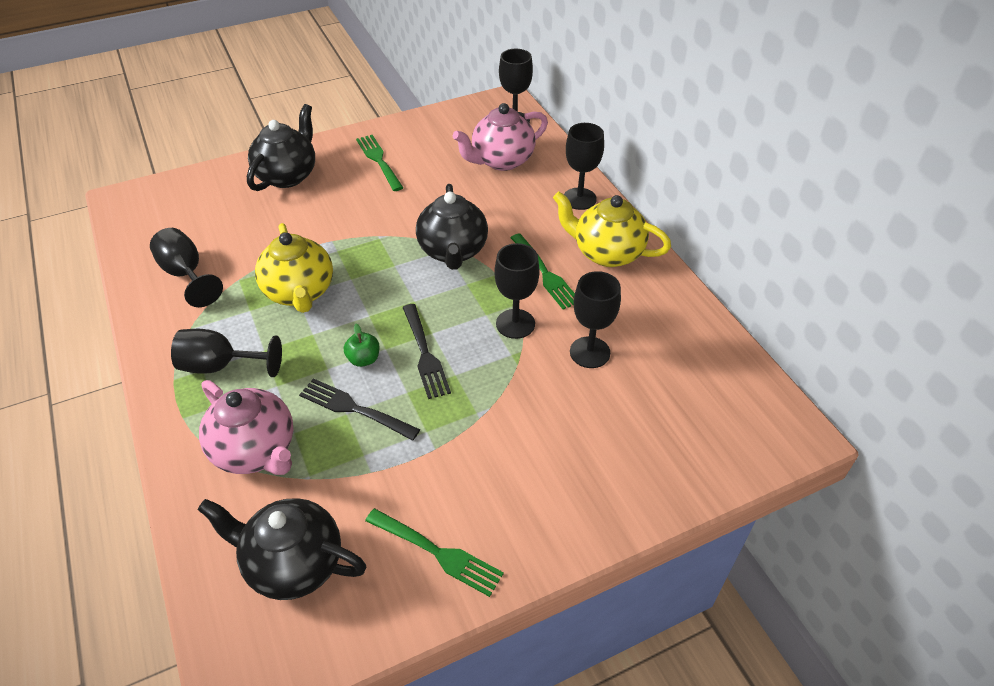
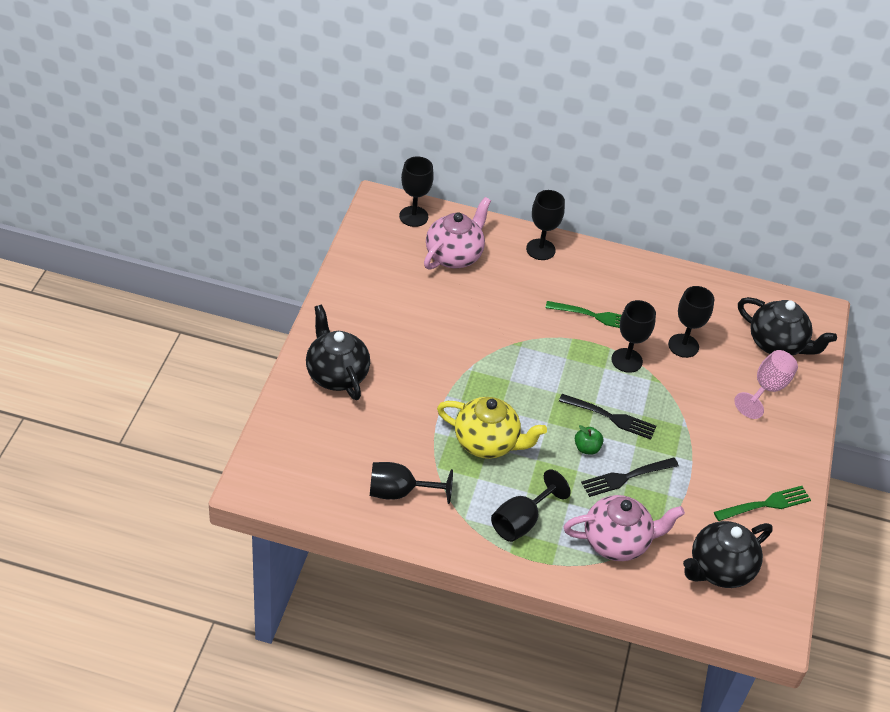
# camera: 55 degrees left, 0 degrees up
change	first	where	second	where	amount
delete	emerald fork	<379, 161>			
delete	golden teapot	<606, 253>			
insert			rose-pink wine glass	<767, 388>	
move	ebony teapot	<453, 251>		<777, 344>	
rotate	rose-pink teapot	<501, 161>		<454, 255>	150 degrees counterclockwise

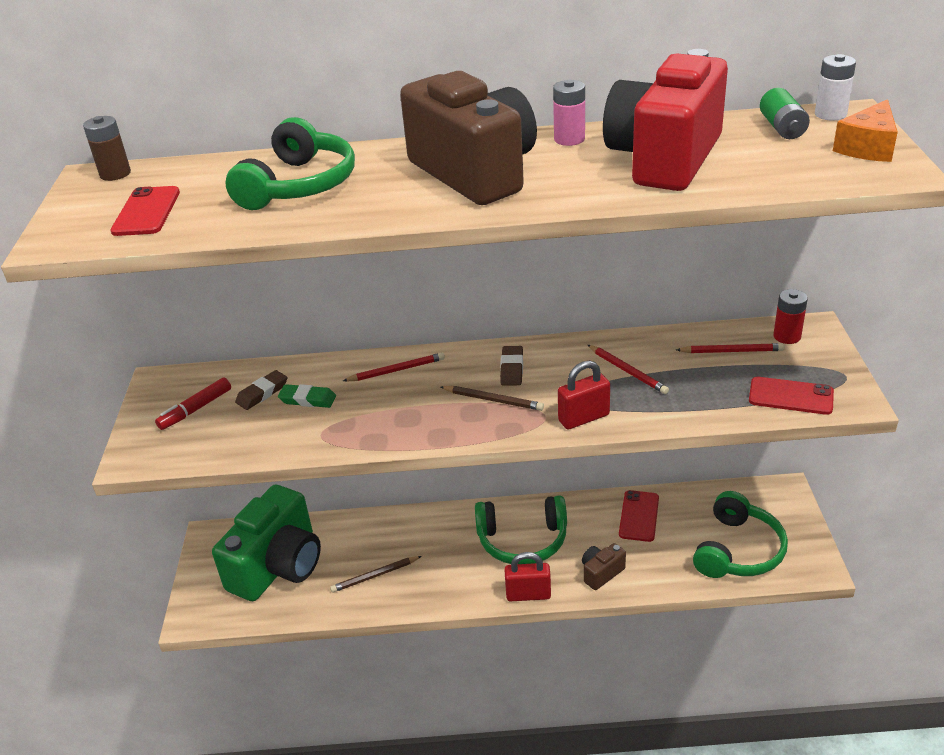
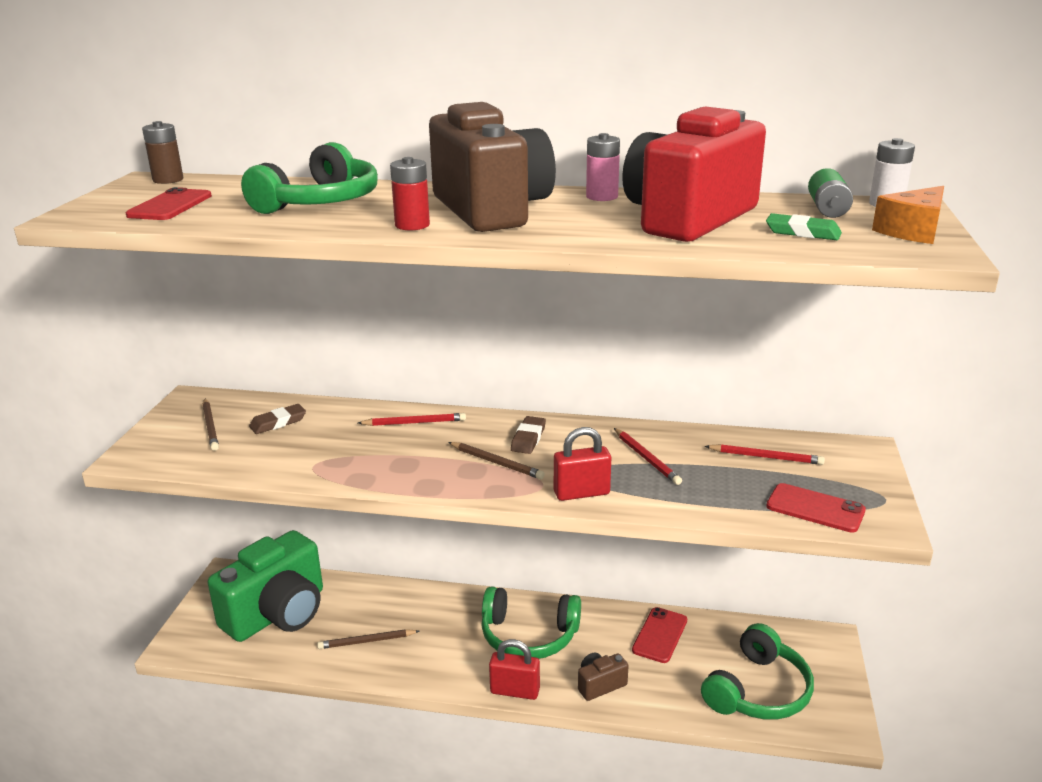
# camera: 10 degrees right, 10 degrees down
change	first	where	second	where	amount
move	emerald gum eraser	<307, 399>		<802, 232>	
move	scarlet power cell	<787, 336>		<412, 225>	
replace	scarlet felt pen	<196, 409>	brown pencil	<210, 426>	

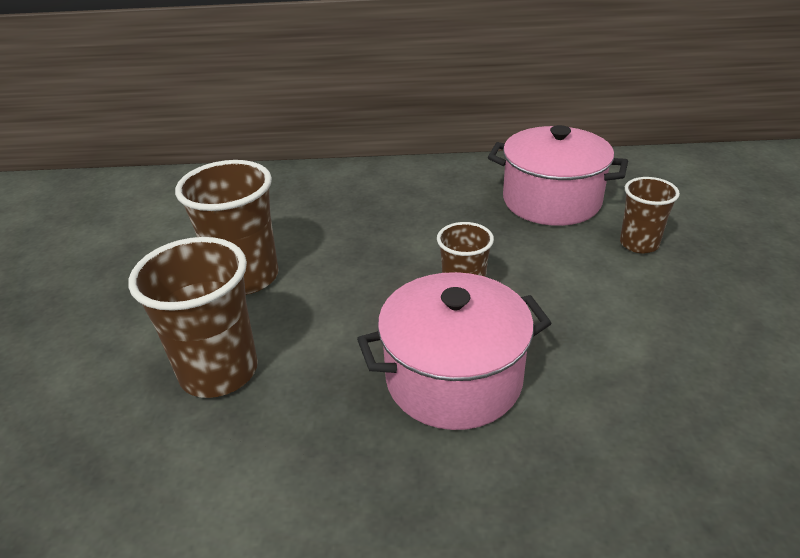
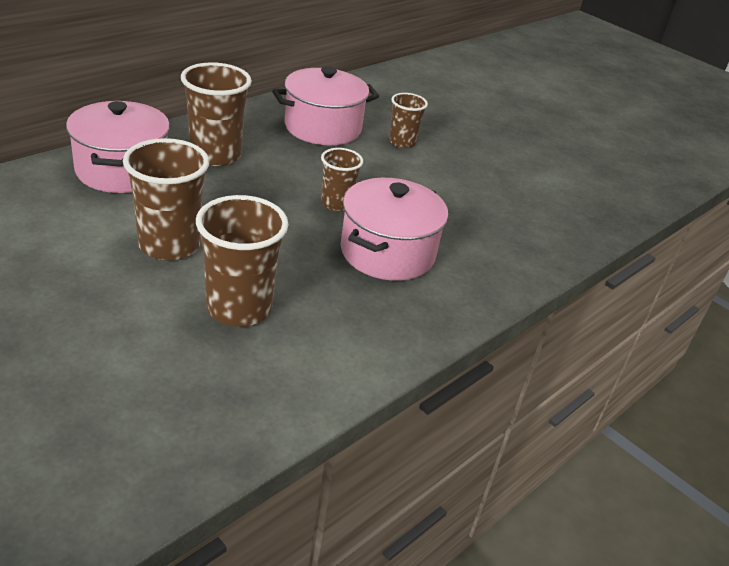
# camera: 50 degrees left, 0 degrees up
change	first	where	second	where	amount
insert			rose-pink stockpot	<122, 170>	
insert			brown cup	<215, 155>	

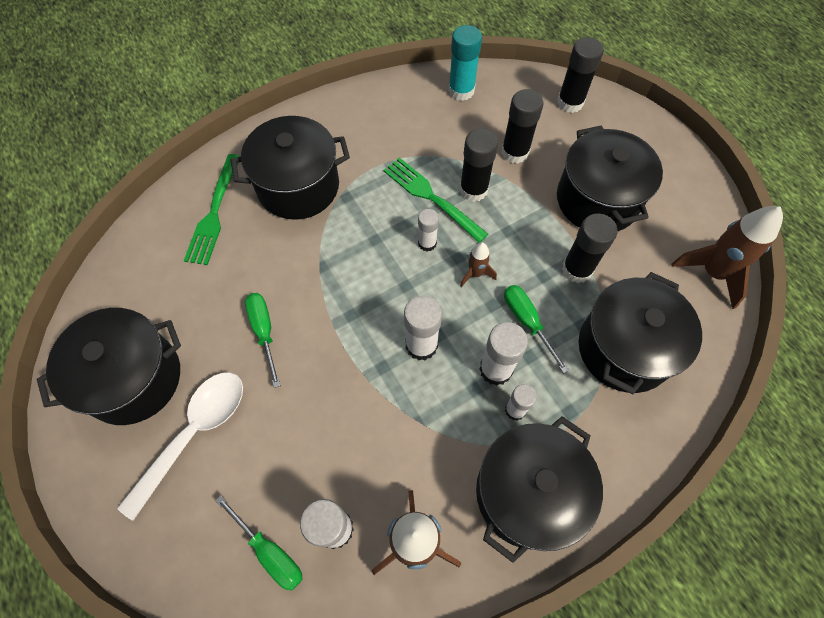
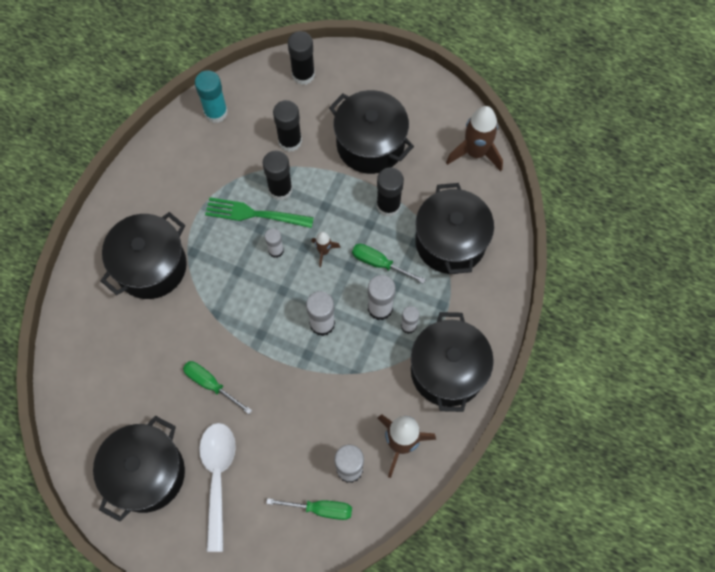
# camera: 35 degrees left, 5 degrees up
change	first	where	second	where	amount
delete	emerald fork	<214, 213>			

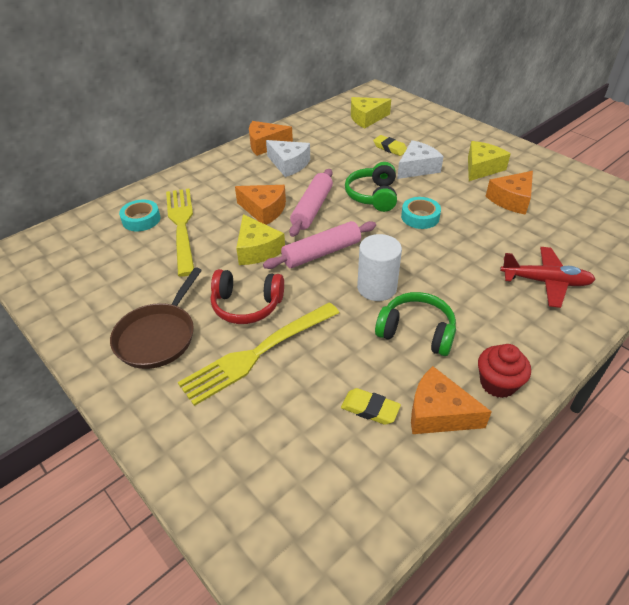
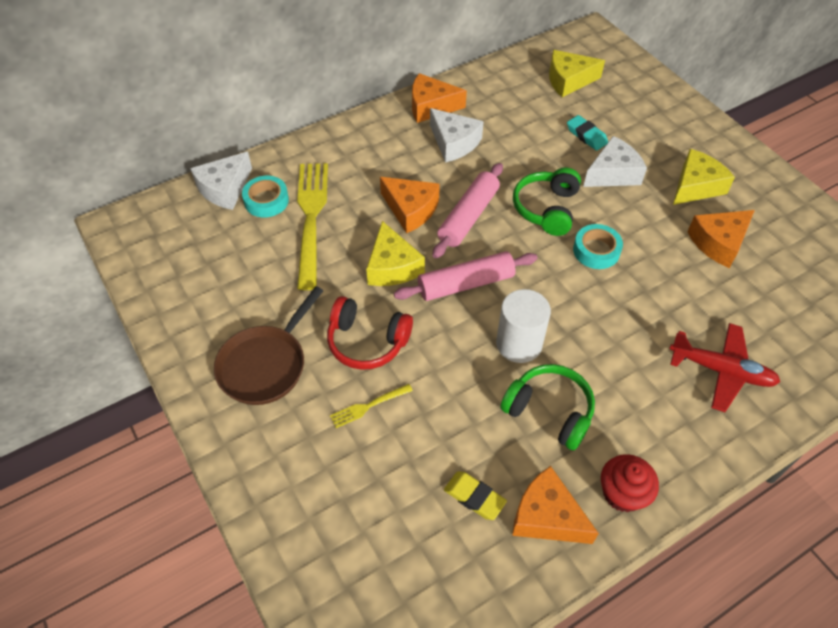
# camera: 10 degrees right, 10 degrees up
change	first	where	second	where	amount
insert			pure white cheese	<225, 189>	
recolor	golden gum eraser	<390, 148>	teal gum eraser	<586, 136>	
resize	golden fork	<258, 353>		<368, 406>	x0.44

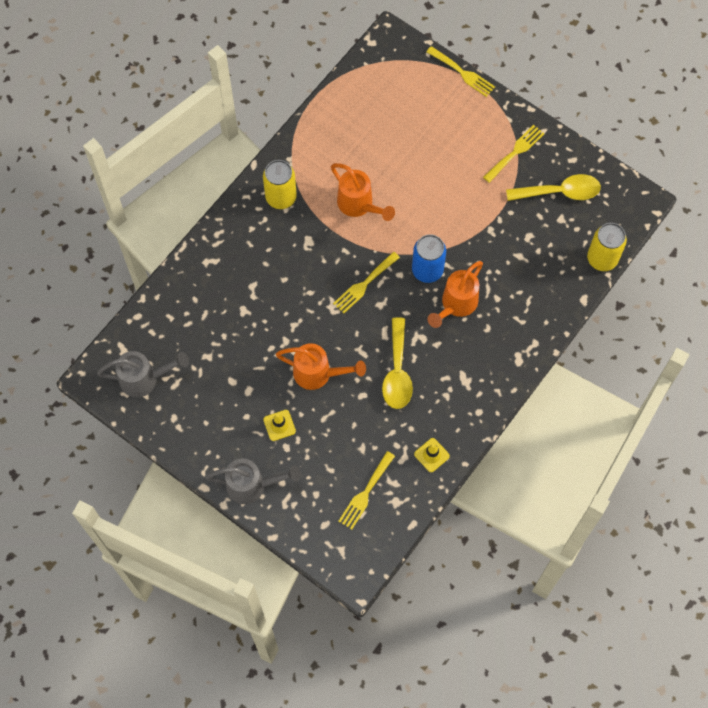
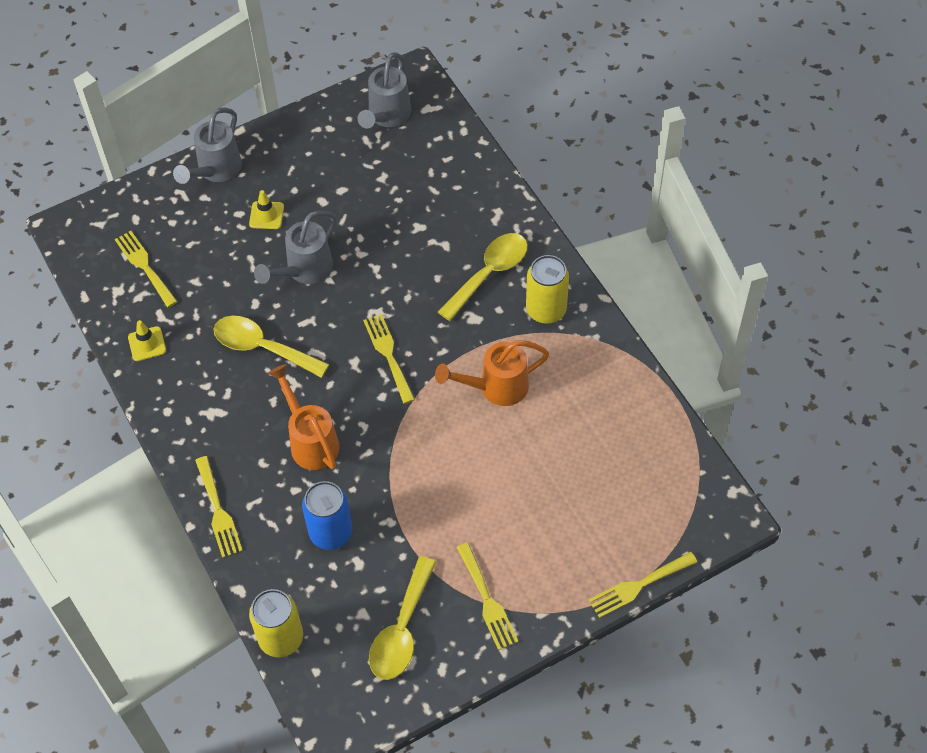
# camera: 115 degrees right, 10 degrees down
change	first	where	second	where	amount
insert			golden fork	<218, 511>	
insert			golden tablespoon	<489, 273>	
move	cobalt soda can	<427, 270>		<331, 532>	
recolor	orange-coloured watering can	<318, 374>	gray watering can	<304, 270>	

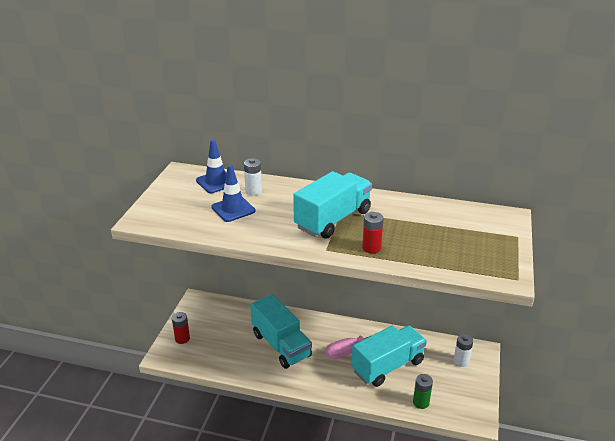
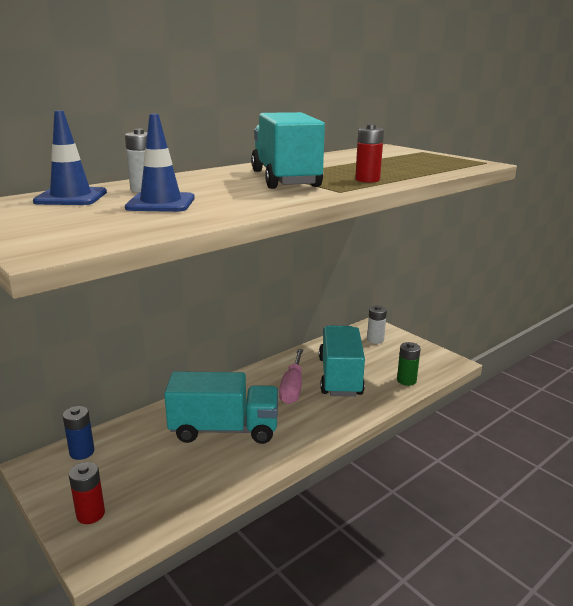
# camera: 55 degrees left, 10 degrees down
change	first	where	second	where	amount
insert			cobalt power cell	<82, 452>	

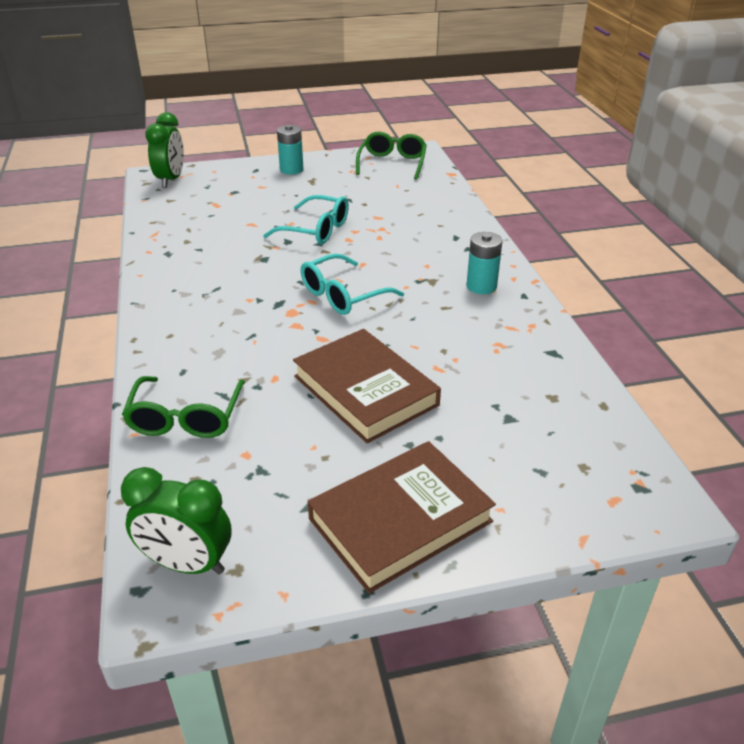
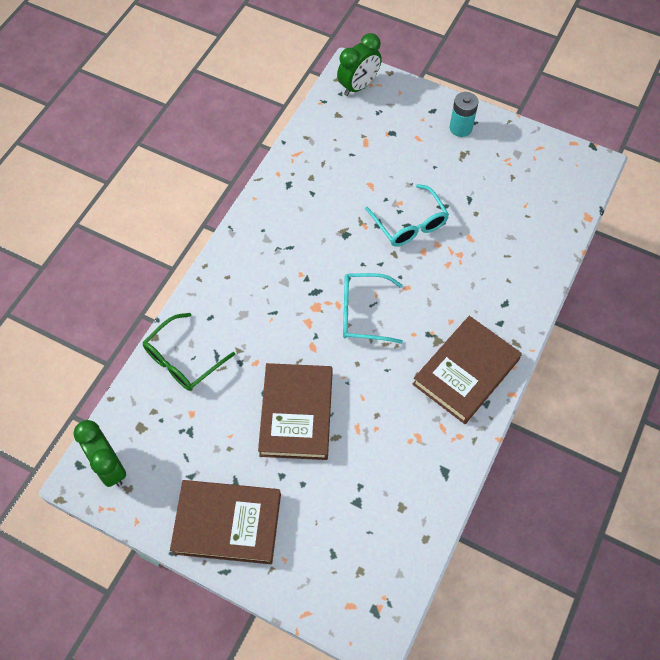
# camera: 40 degrees right, 25 degrees up
change	first	where	second	where	amount
delete	emerald glasses	<392, 163>			
replace	teal power cell	<481, 286>	brown hardback	<466, 372>	

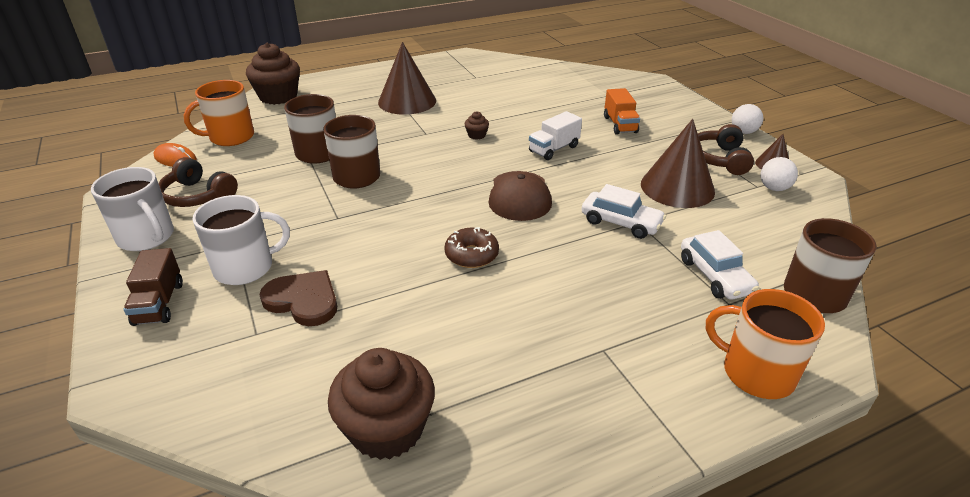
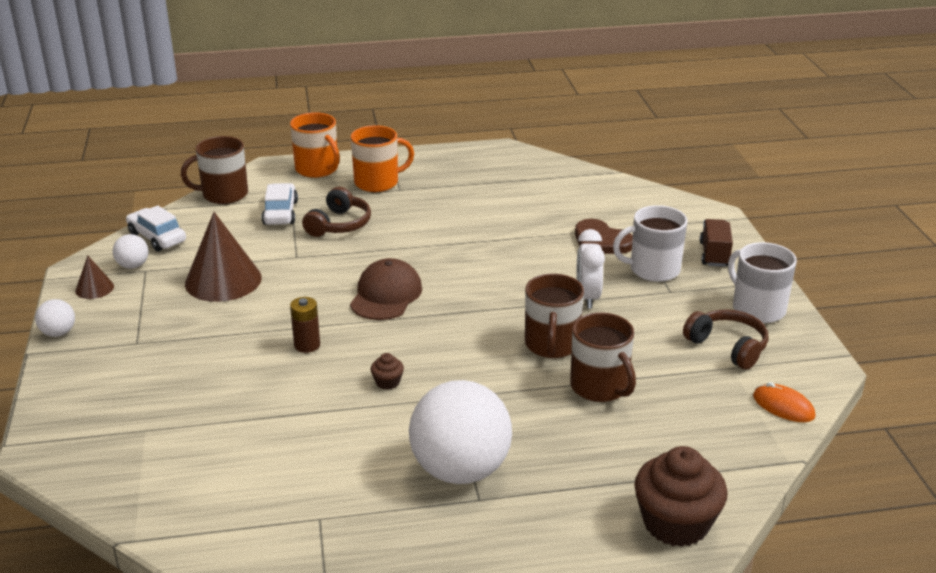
# camera: 165 degrees left, 5 degrees down
change	first	where	second	where	amount
delete	brown cupcake	<387, 428>			
delete	brown donut	<471, 255>			
delete	orange-coloured lorry	<620, 125>			
insert			pure white clock	<587, 297>	
move	orange-coloured coffee mug	<230, 137>		<378, 182>	
move	pure white automobile	<621, 223>		<157, 237>	
move	brown headphones	<719, 159>		<339, 224>	
replace	brown solid cone	<407, 101>	pure white sphere	<460, 470>	
replace	pure white lorry	<554, 149>	brown power cell	<307, 345>	

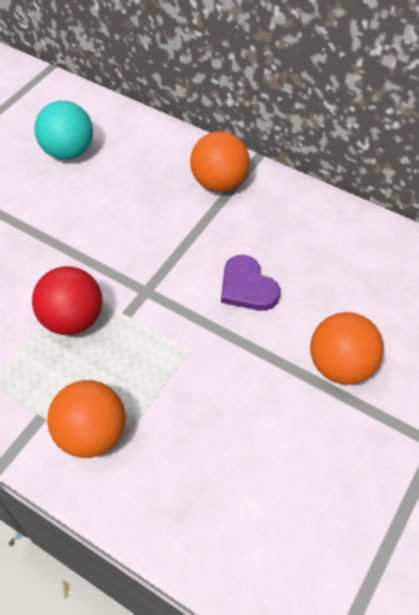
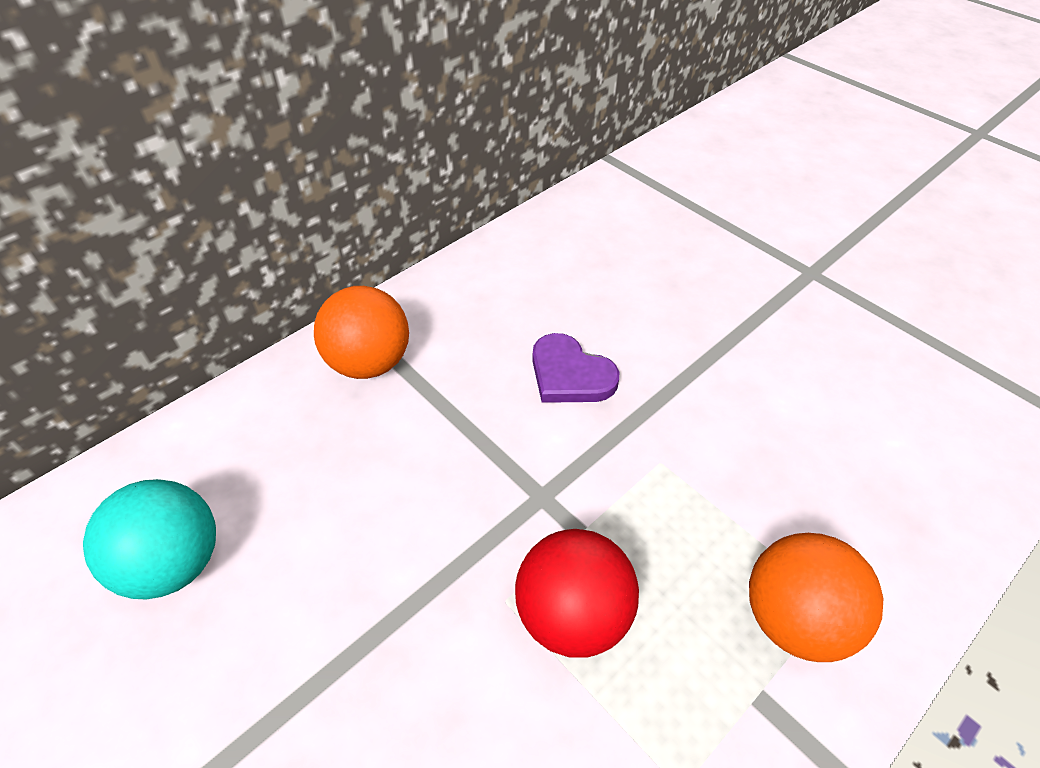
# camera: 75 degrees left, 5 degrees down
change	first	where	second	where	amount
delete	orange-coloured sphere	<340, 366>			
rotate	royal purple love heart	<247, 287>		<570, 374>	60 degrees clockwise

